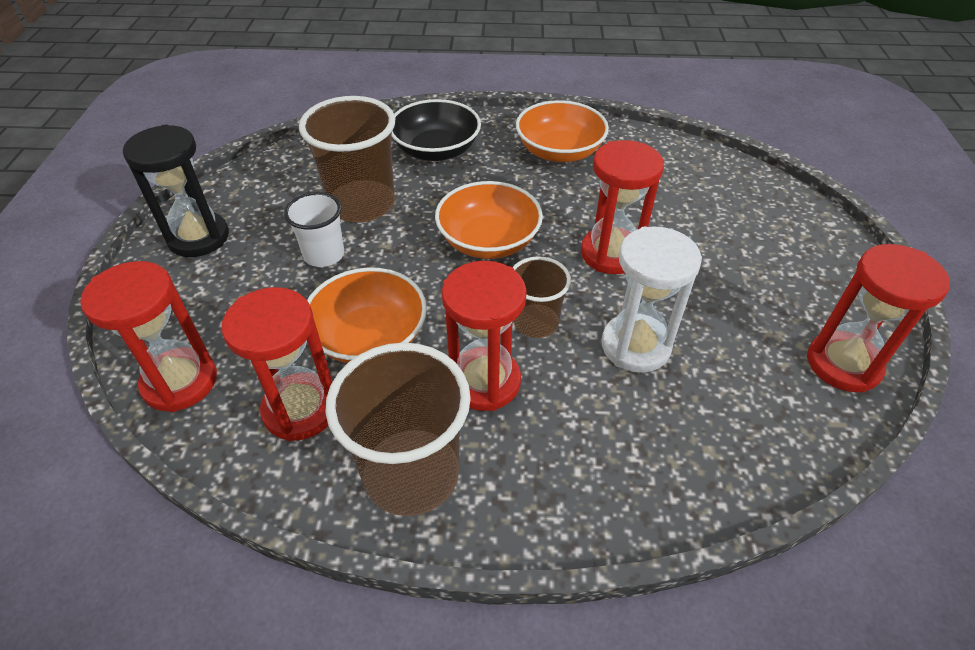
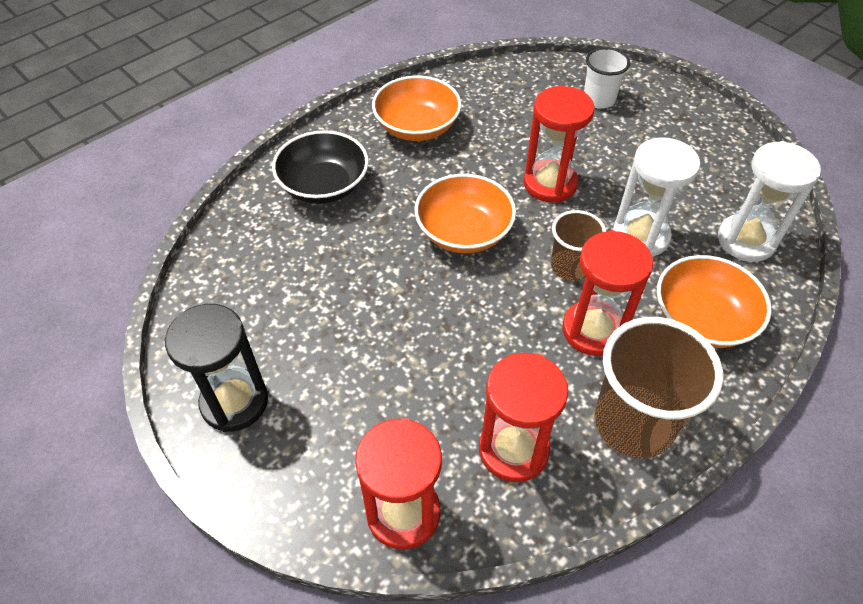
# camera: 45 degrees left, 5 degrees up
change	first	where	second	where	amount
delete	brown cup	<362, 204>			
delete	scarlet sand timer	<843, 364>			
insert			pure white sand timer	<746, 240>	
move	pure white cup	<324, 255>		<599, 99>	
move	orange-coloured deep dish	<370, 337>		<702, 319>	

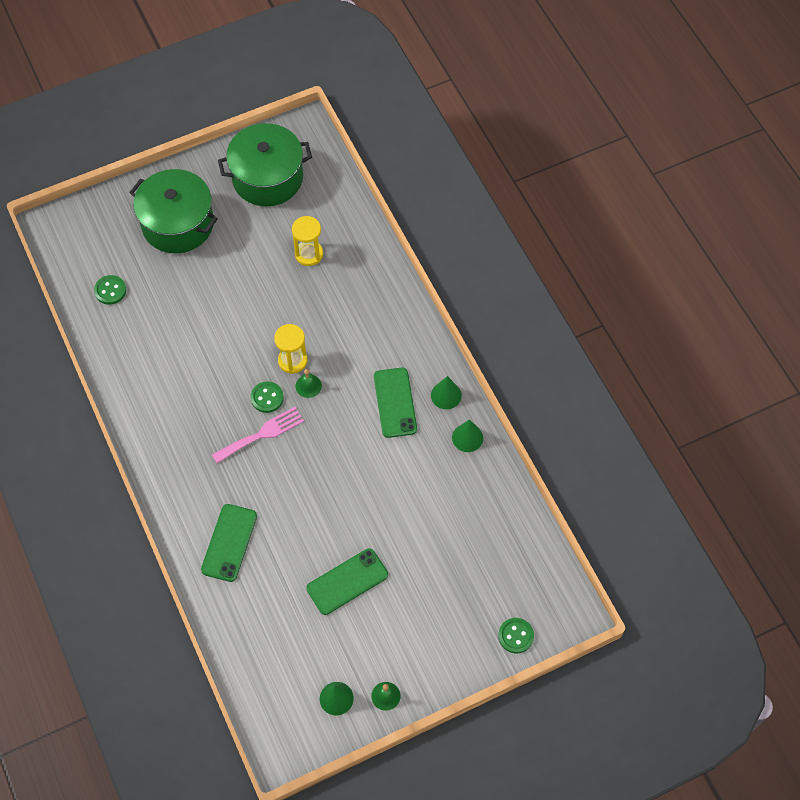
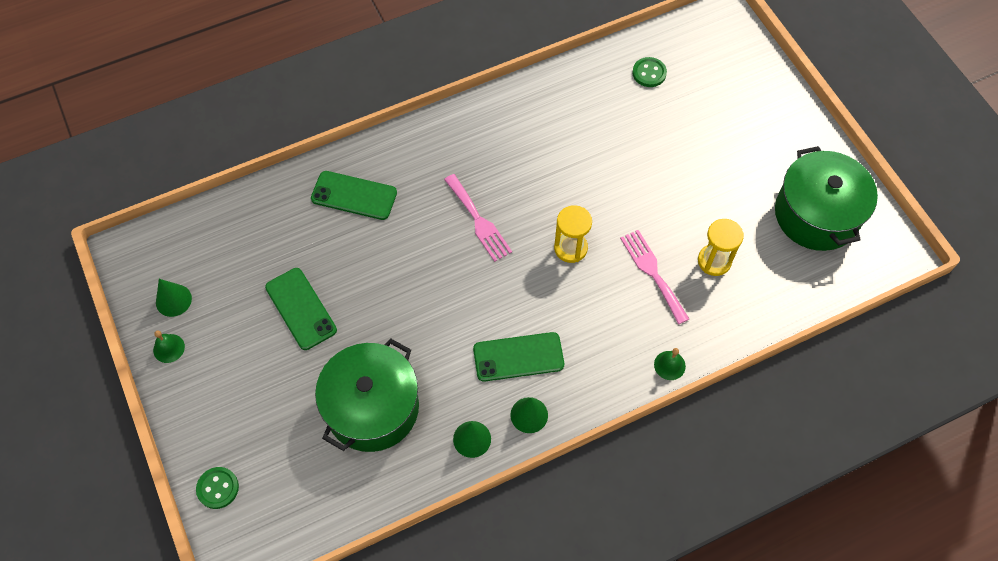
# camera: 90 degrees right, 0 degrees up
change	first	where	second	where	amount
delete	emerald button	<267, 398>			
insert			rose-pink fork	<652, 272>	
move	emerald stockpot	<178, 224>		<372, 407>	
move	emerald bell	<308, 386>		<669, 365>	

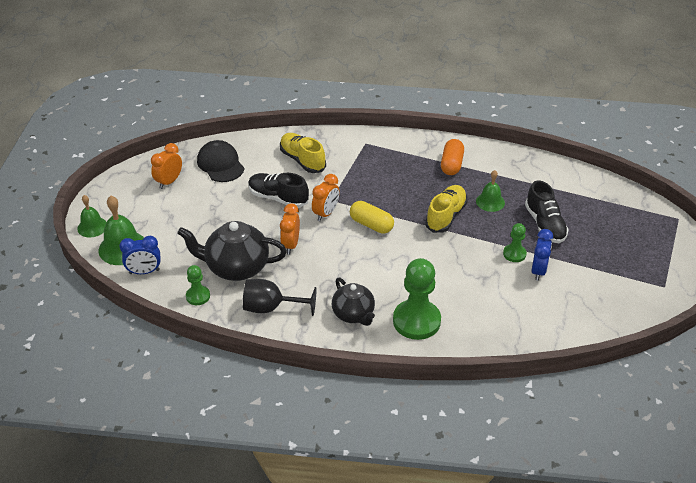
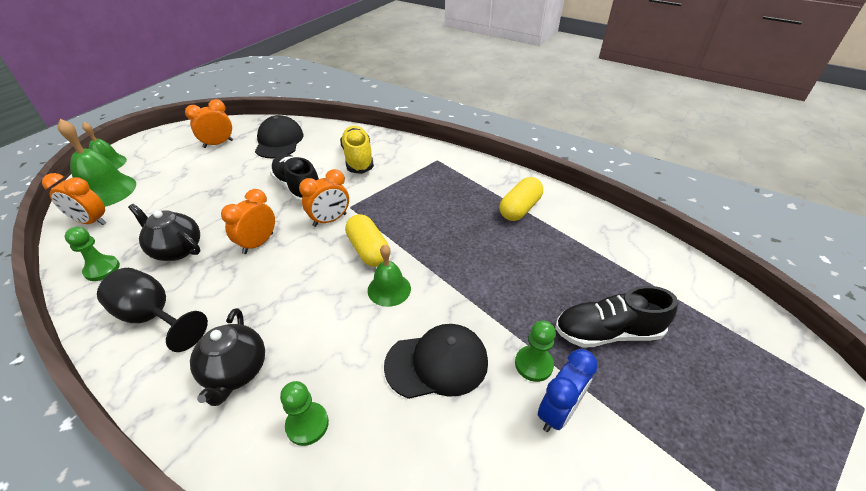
# camera: 25 degrees right, 0 degrees up
change	first	where	second	where	amount
delete	golden shoe	<446, 216>			
insert			ebony peaked cap	<437, 363>	
move	emerald bell	<490, 202>		<389, 289>	
recolor	cobalt clock	<144, 272>	orange-coloured clock	<91, 222>	
recolor	orange-coloured pill shape	<451, 164>	golden pill shape	<519, 209>	
rotate	ebony shoe	<545, 225>		<607, 332>	75 degrees clockwise
resize	ebony teapot	<236, 267>		<177, 249>	x0.65
resize	emerald chess pawn	<416, 321>		<307, 424>	x0.51

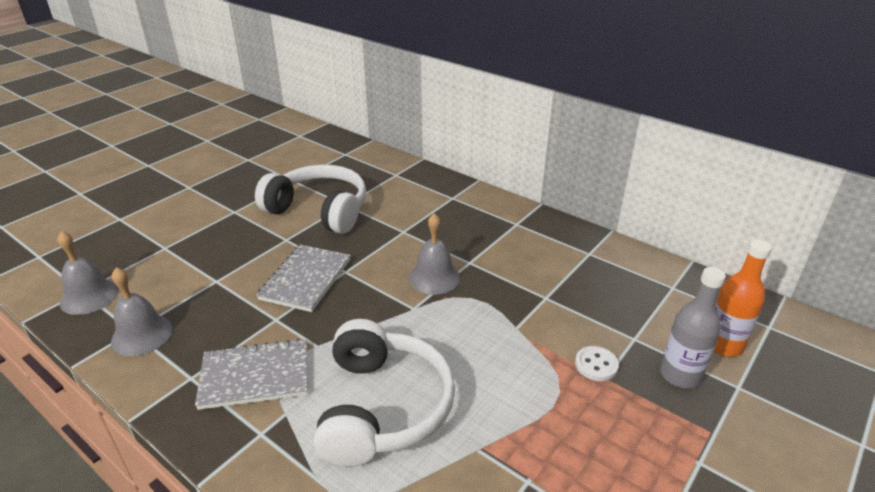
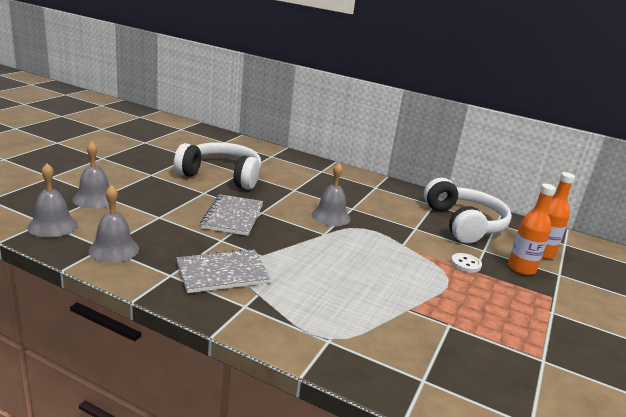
# camera: 15 degrees left, 10 degrees down
change	first	where	second	where	amount
insert			gray bell	<95, 199>	
move	pure white headphones	<382, 407>		<464, 224>	
recolor	gray flask	<680, 375>	orange-coloured flask	<521, 268>	

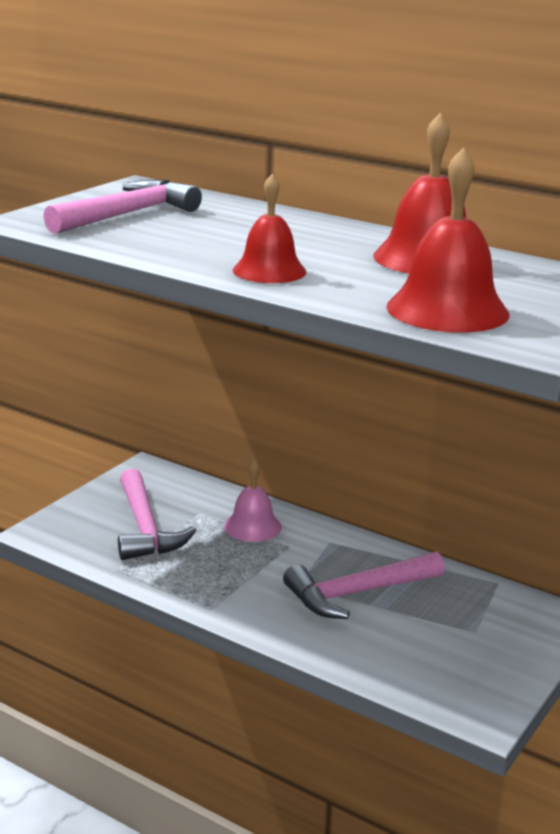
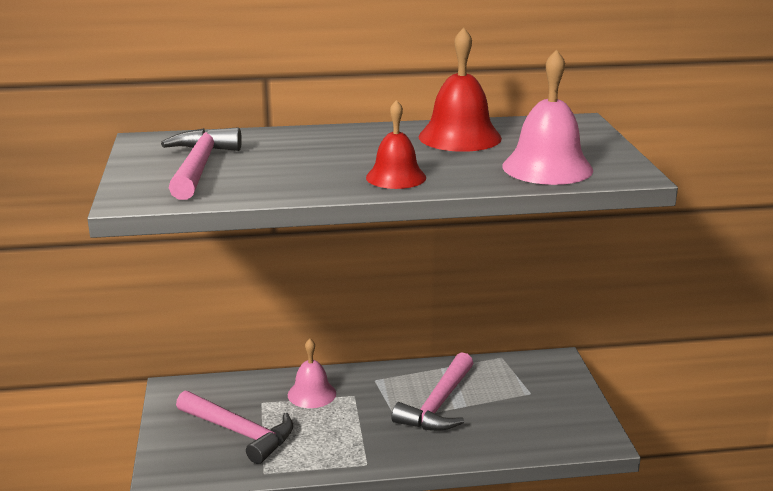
# camera: 40 degrees left, 0 degrees up
change	first	where	second	where	amount
recolor	scarlet bell	<447, 310>	rose-pink bell	<547, 167>	

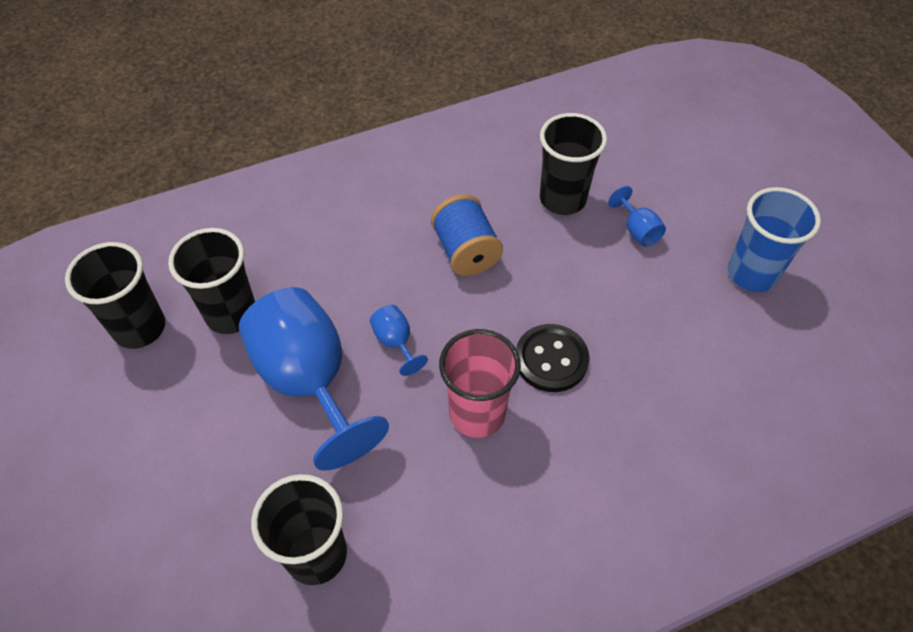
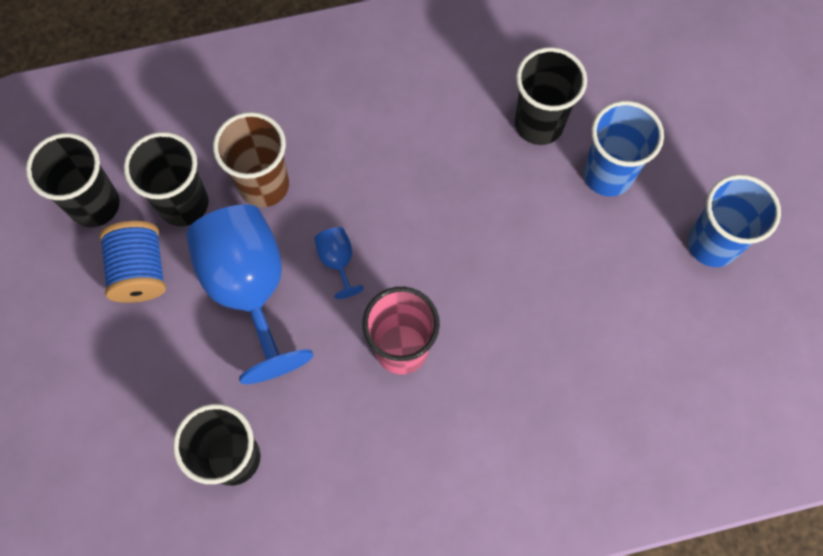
# camera: 10 degrees right, 15 degrees up
change	first	where	second	where	amount
delete	ebony button	<551, 359>			
insert			brown cup	<264, 185>	
move	cobalt spool	<466, 251>		<140, 271>	
replace	cobalt wine glass	<637, 230>	cobalt cup	<608, 174>	

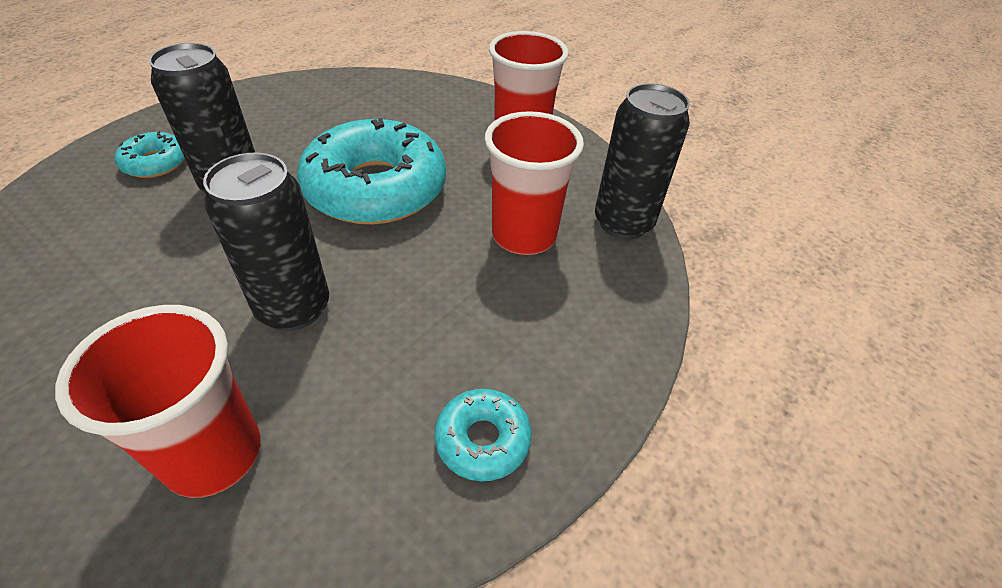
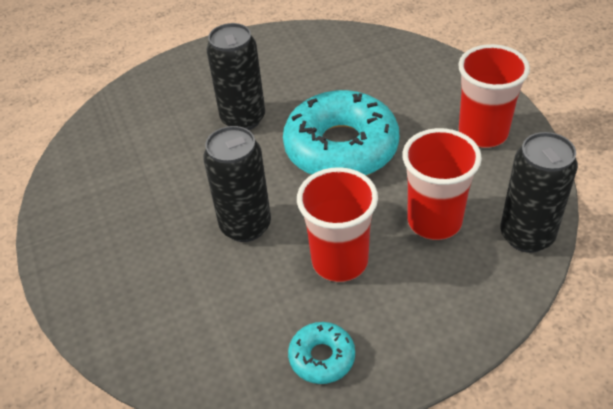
# camera: 35 degrees right, 0 degrees up
change	first	where	second	where	amount
delete	teal donut	<156, 163>			
move	scarlet cup	<214, 454>		<340, 261>	

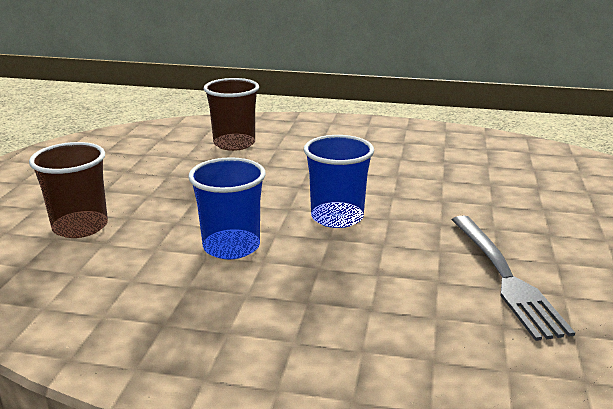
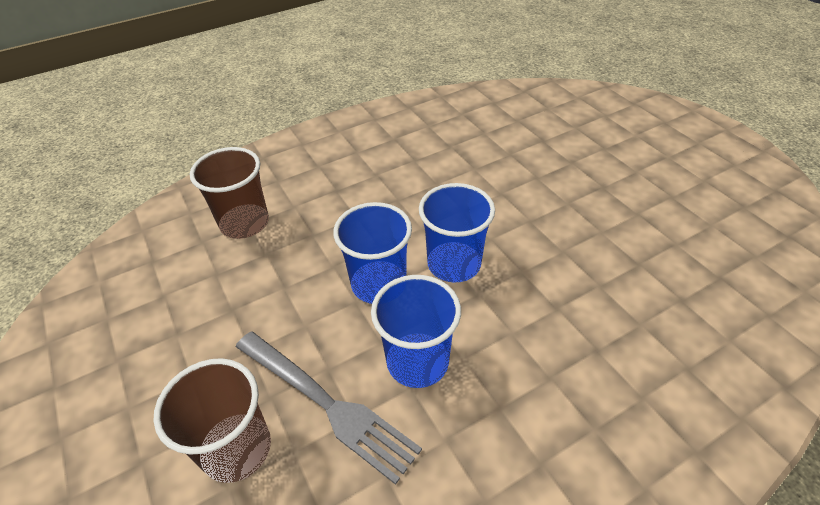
# camera: 40 degrees left, 20 degrees up
change	first	where	second	where	amount
insert			cobalt cup	<378, 284>	
move	gray fork	<506, 277>		<328, 404>	

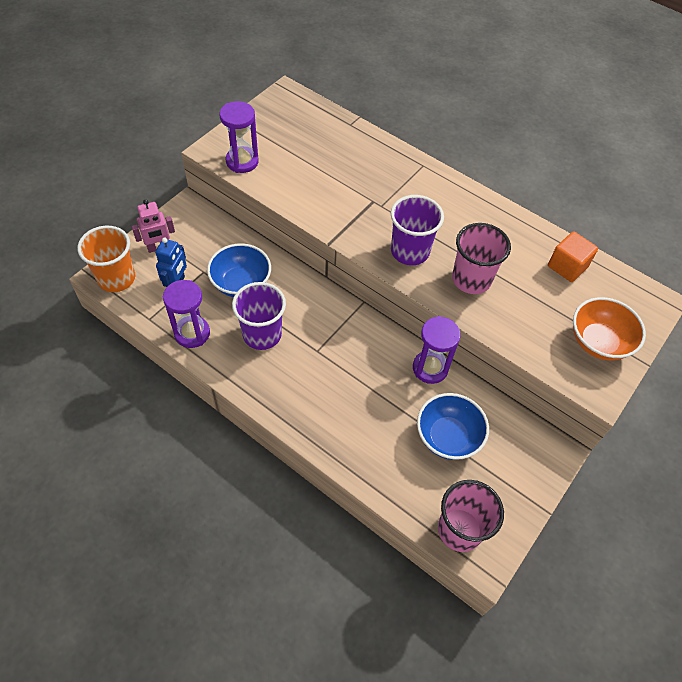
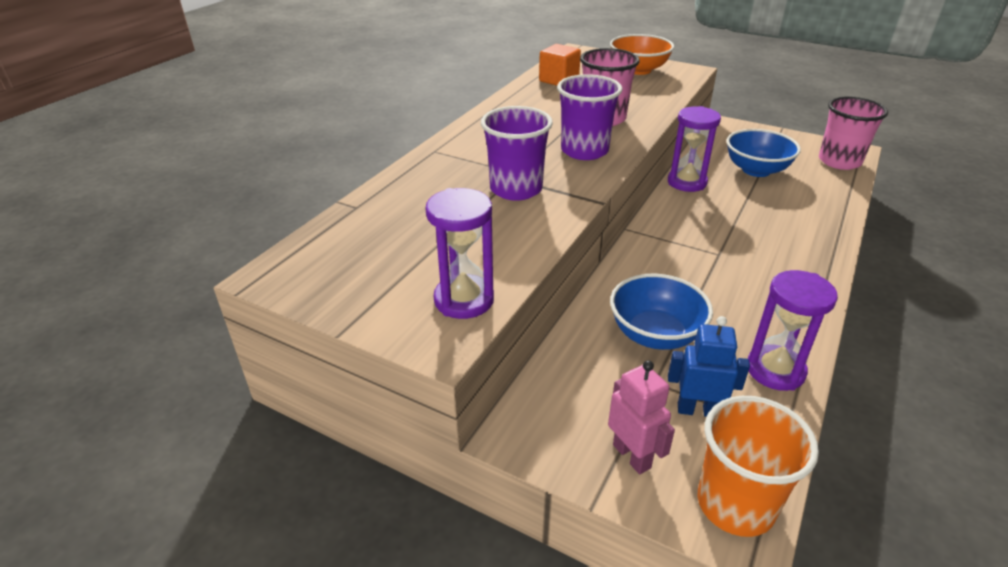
# camera: 95 degrees left, 20 degrees down
change	first	where	second	where	amount
move	royal purple cup	<262, 334>		<516, 189>	

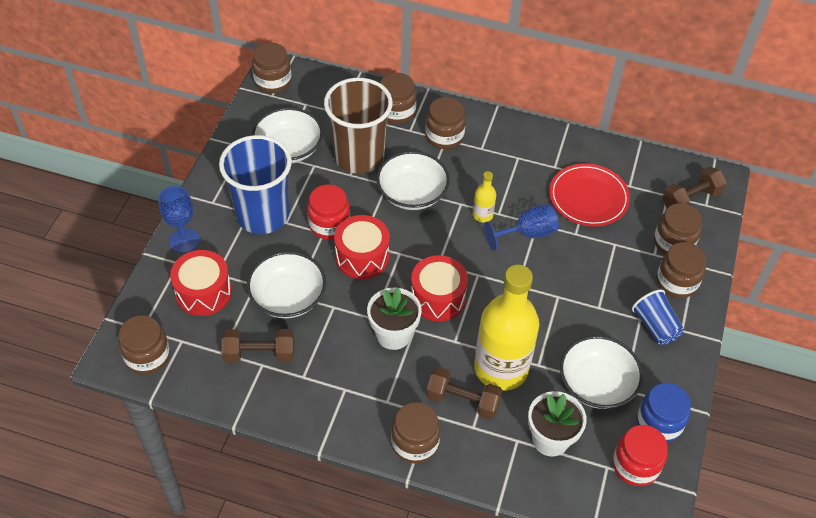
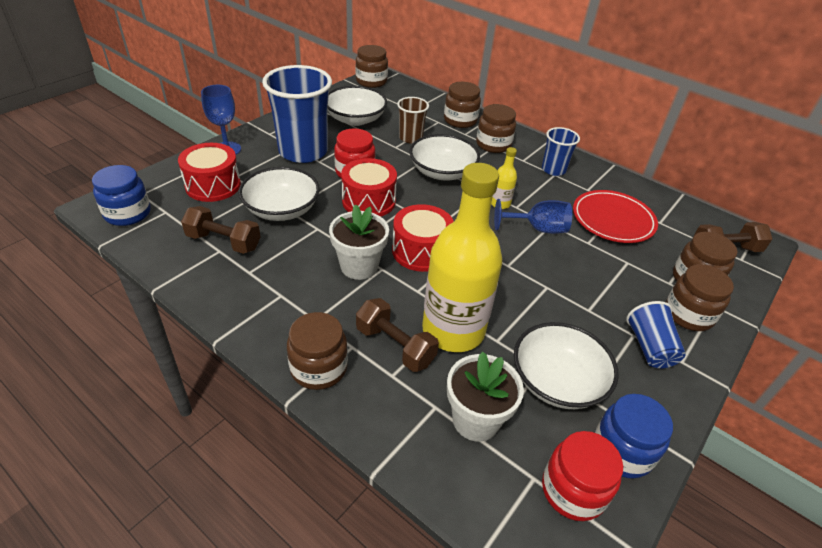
# camera: 20 degrees right, 10 degrees down
change	first	where	second	where	amount
insert			cobalt cup	<553, 169>	
recolor	brown jam jar	<147, 356>	cobalt jam jar	<127, 213>	
resize	brown cup	<359, 156>		<410, 138>	x0.52

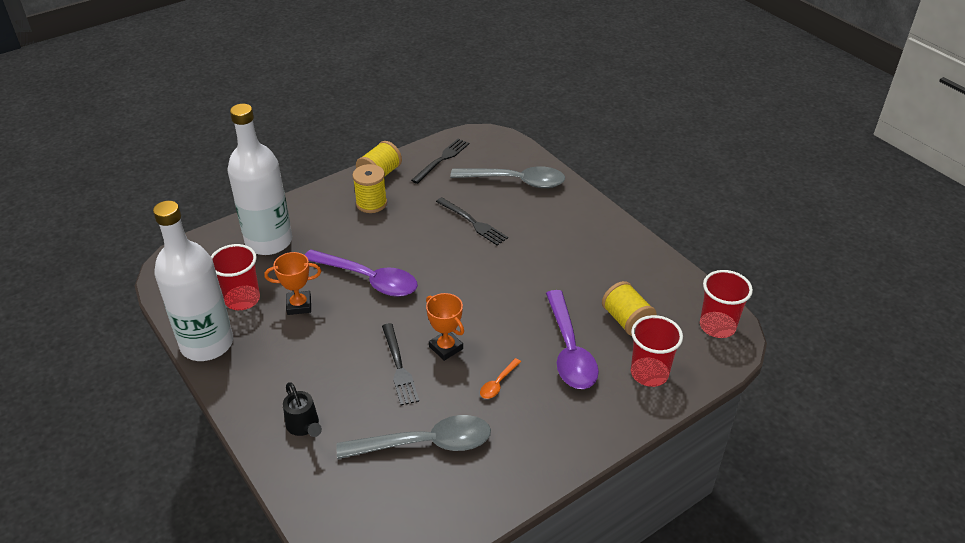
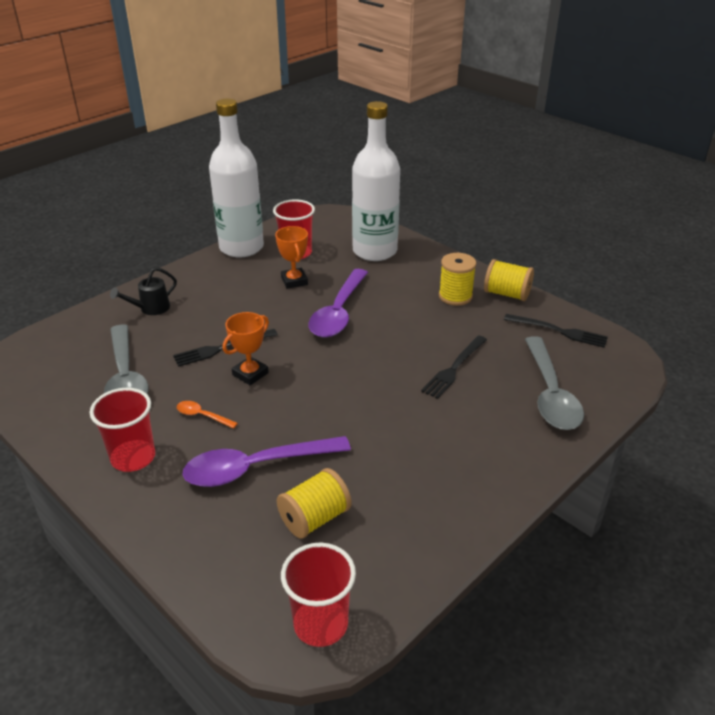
# camera: 80 degrees right, 5 degrees down
change	first	where	second	where	amount
move	scarlet cup	<649, 373>		<133, 457>	

